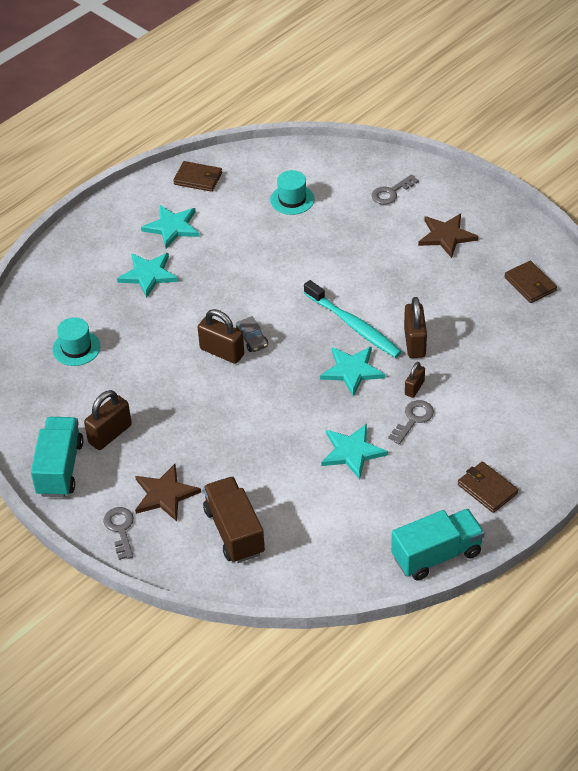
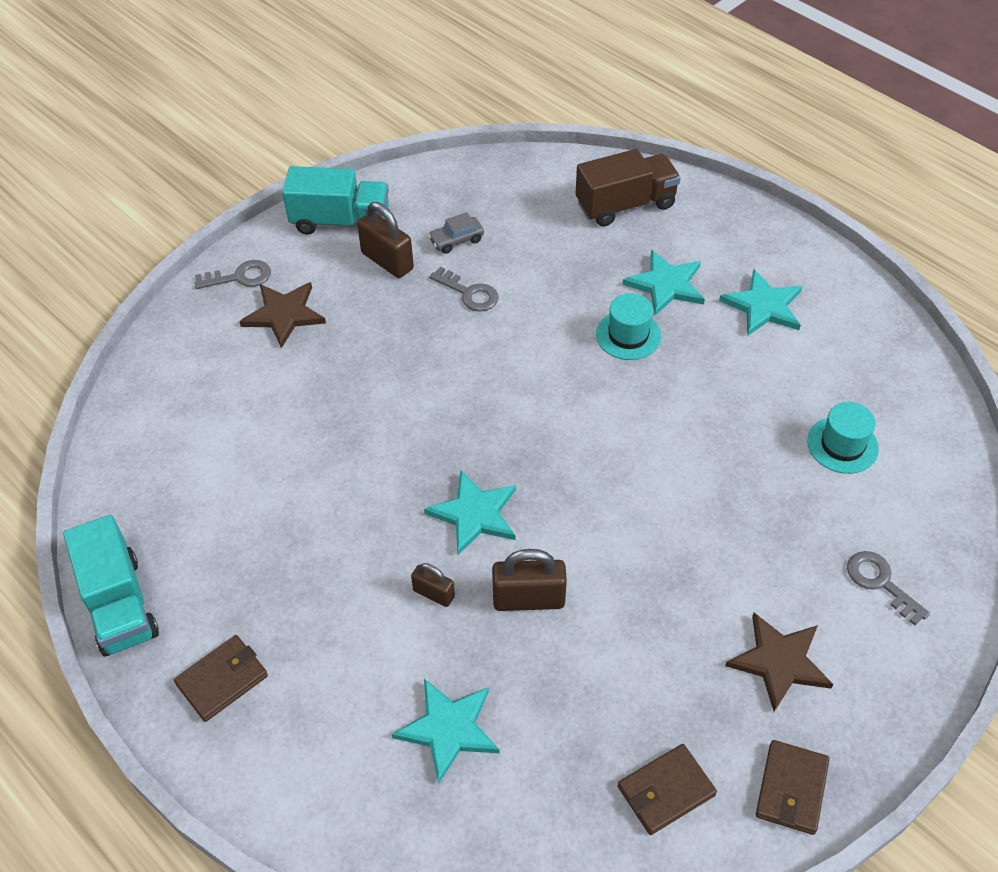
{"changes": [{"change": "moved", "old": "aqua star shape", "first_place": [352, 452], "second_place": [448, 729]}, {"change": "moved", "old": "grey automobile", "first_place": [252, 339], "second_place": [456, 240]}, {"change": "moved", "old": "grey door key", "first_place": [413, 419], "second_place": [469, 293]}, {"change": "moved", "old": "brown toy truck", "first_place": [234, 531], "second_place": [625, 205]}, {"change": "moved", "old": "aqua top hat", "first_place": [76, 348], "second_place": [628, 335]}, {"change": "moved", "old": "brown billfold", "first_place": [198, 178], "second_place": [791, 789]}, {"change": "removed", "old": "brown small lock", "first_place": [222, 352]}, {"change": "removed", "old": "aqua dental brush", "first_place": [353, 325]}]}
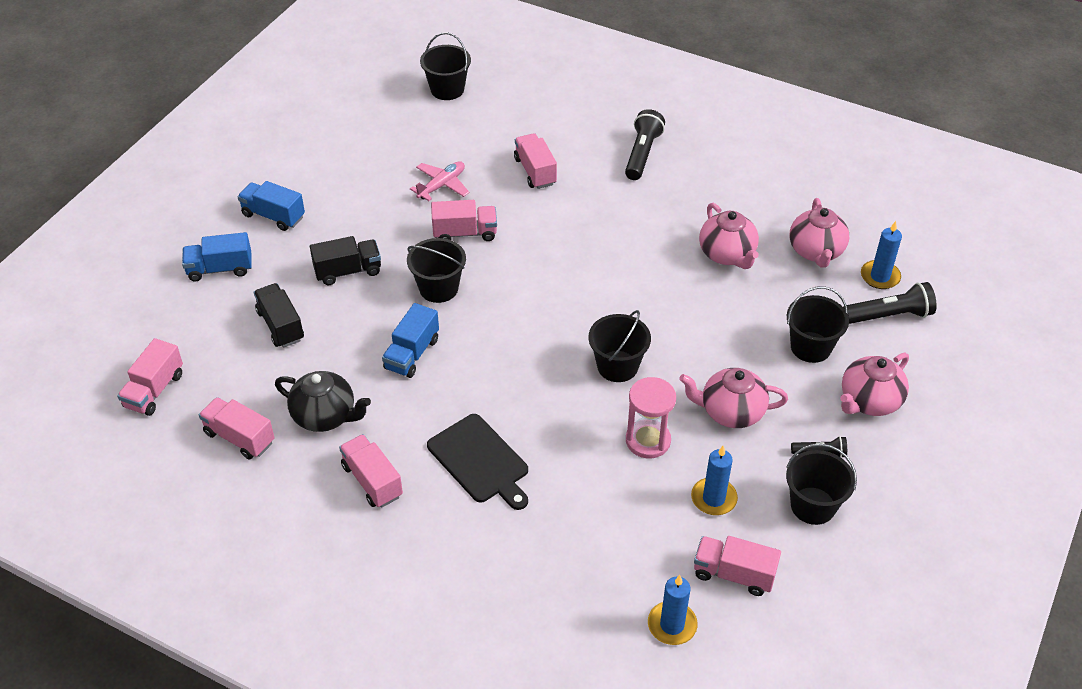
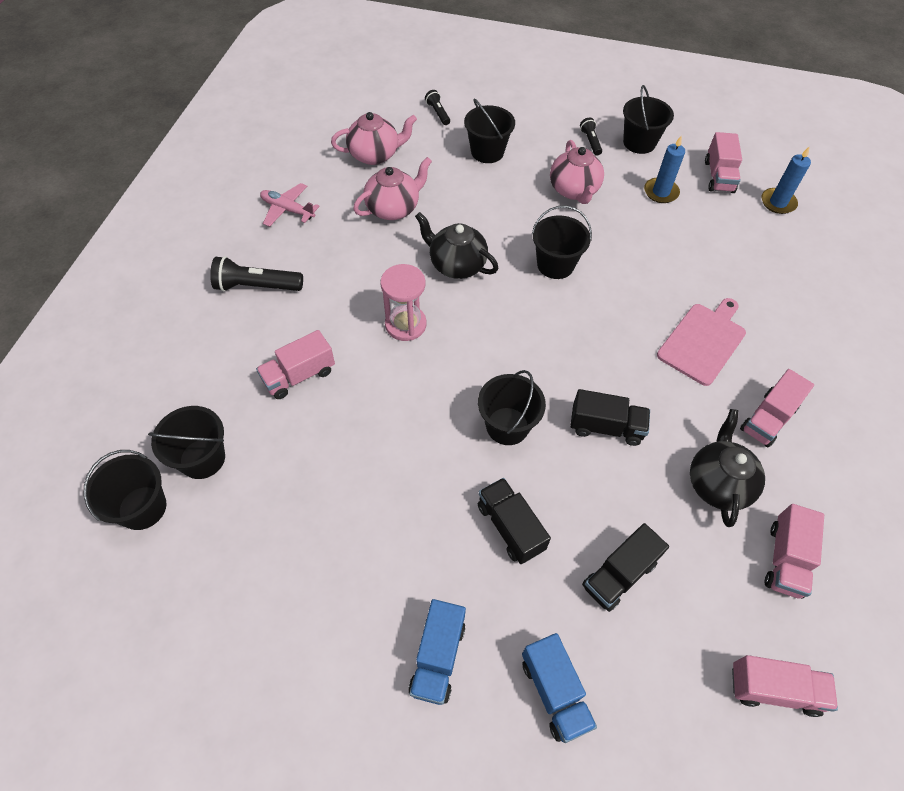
{"changes": [{"change": "added", "new": "ebony pail", "second_place": [202, 458]}, {"change": "moved", "old": "rose-pink plane", "first_place": [442, 185], "second_place": [287, 210]}, {"change": "moved", "old": "rose-pink hourglass", "first_place": [648, 440], "second_place": [405, 324]}, {"change": "added", "new": "ebony china teapot", "second_place": [456, 265]}, {"change": "resized", "old": "ebony torch", "first_place": [889, 316], "second_place": [438, 113], "factor": 0.56}, {"change": "recoloured", "old": "cobalt toy truck", "new": "ebony toy truck", "first_place": [412, 354], "second_place": [606, 427]}, {"change": "recoloured", "old": "ebony bread board", "new": "rose-pink bread board", "first_place": [480, 461], "second_place": [703, 341]}, {"change": "removed", "old": "rose-pink toy truck", "first_place": [465, 233]}, {"change": "removed", "old": "rose-pink china teapot", "first_place": [869, 401]}, {"change": "removed", "old": "cobalt wax candle", "first_place": [880, 276]}]}
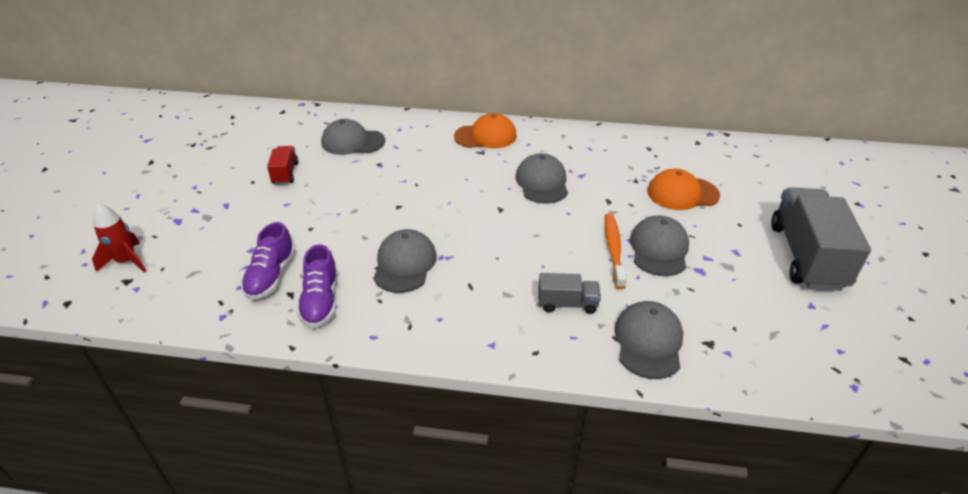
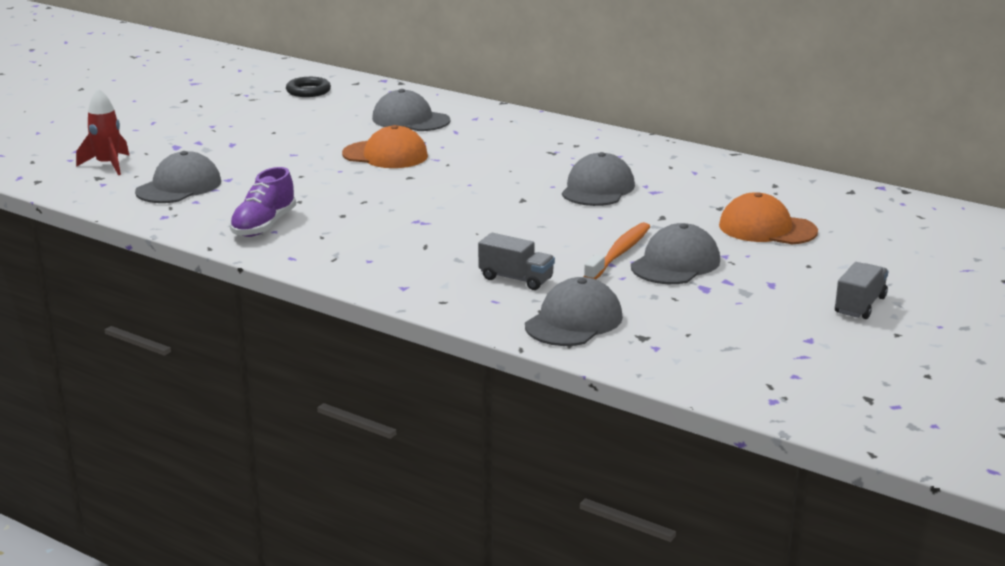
{"changes": [{"change": "moved", "old": "grey peaked cap", "first_place": [404, 264], "second_place": [179, 187]}, {"change": "added", "new": "ebony torus", "second_place": [308, 91]}, {"change": "moved", "old": "orange-coloured peaked cap", "first_place": [485, 136], "second_place": [385, 155]}, {"change": "resized", "old": "grey toy truck", "first_place": [806, 256], "second_place": [860, 305], "factor": 0.48}, {"change": "removed", "old": "royal purple sneaker", "first_place": [271, 276]}, {"change": "removed", "old": "crimson toy truck", "first_place": [285, 173]}]}
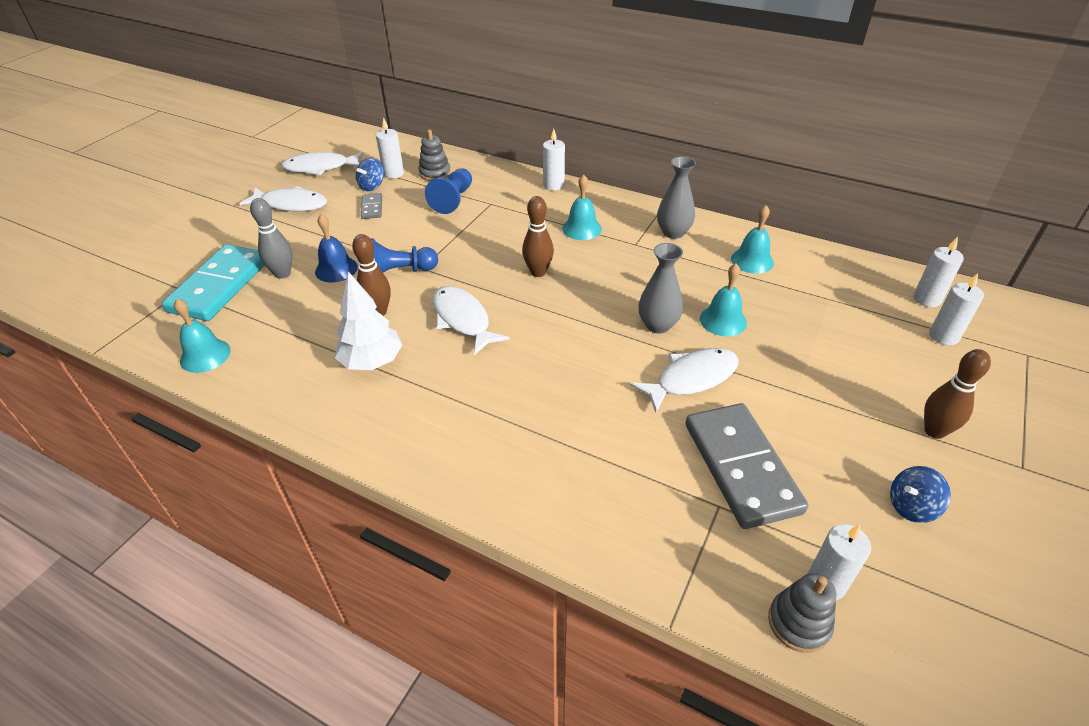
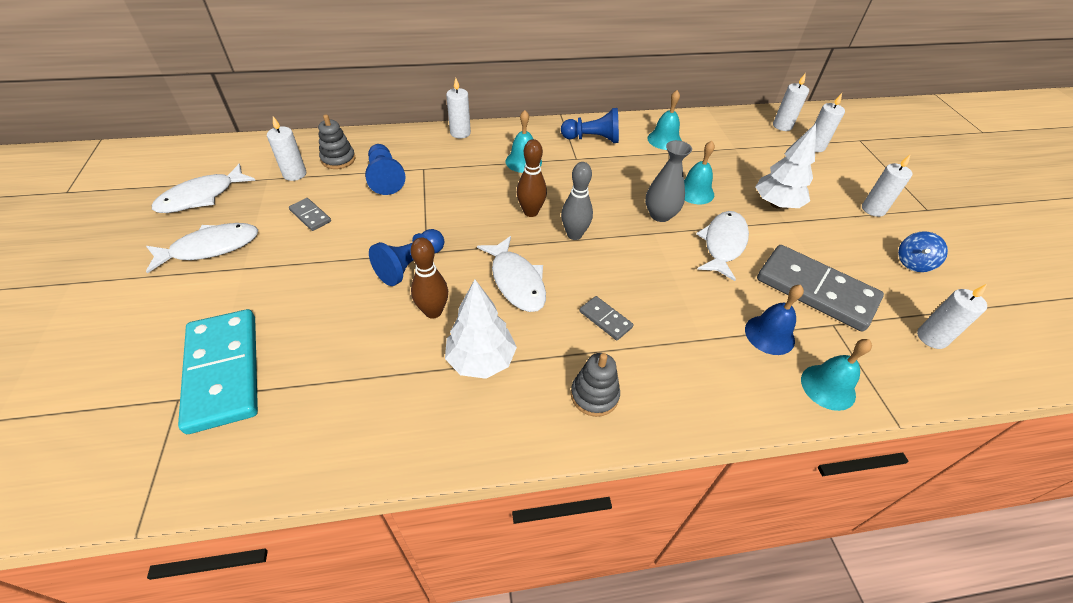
{"changes": [{"change": "turned", "old": "snow-white fish figure", "first_place": [463, 320], "second_place": [516, 281], "degrees": -135}, {"change": "replaced", "old": "grey flower vase", "new": "cobalt game pawn", "first_place": [673, 232], "second_place": [592, 139]}, {"change": "moved", "old": "grey tenpin", "first_place": [283, 274], "second_place": [574, 235]}, {"change": "moved", "old": "grey ring stacker", "first_place": [799, 623], "second_place": [594, 395]}, {"change": "added", "new": "grey domino piece", "second_place": [605, 319]}, {"change": "moved", "old": "cobalt school bell", "first_place": [336, 269], "second_place": [769, 334]}, {"change": "added", "new": "snow-white toy tree", "second_place": [776, 204]}, {"change": "moved", "old": "aqua school bell", "first_place": [205, 355], "second_place": [828, 387]}, {"change": "replaced", "old": "brown tenpin", "new": "snow-white wax candle", "first_place": [934, 431], "second_place": [873, 209]}, {"change": "removed", "old": "cobalt toy top", "first_place": [372, 186]}]}
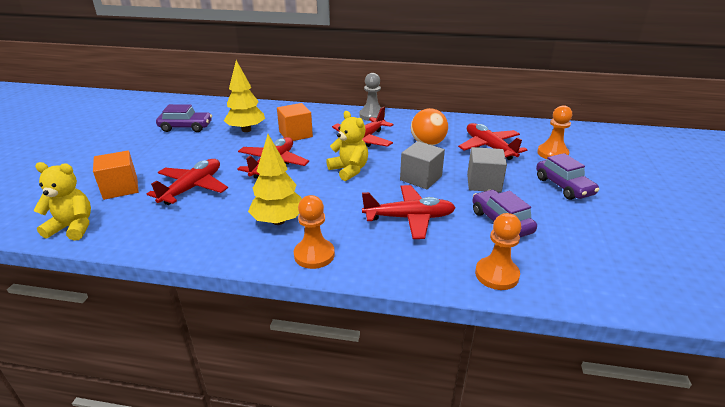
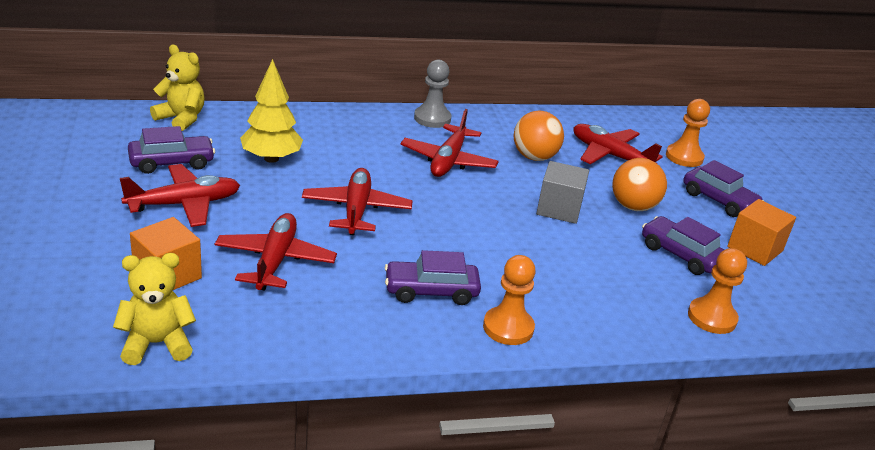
{"changes": [{"change": "moved", "old": "crimson plane", "first_place": [409, 218], "second_place": [184, 204]}, {"change": "moved", "old": "bright yellow stuffed bear", "first_place": [349, 170], "second_place": [181, 119]}, {"change": "replaced", "old": "bright yellow toy tree", "new": "royal purple automobile", "first_place": [278, 221], "second_place": [431, 291]}, {"change": "replaced", "old": "grey solid cube", "new": "orange-coloured play ball", "first_place": [483, 183], "second_place": [633, 207]}, {"change": "moved", "old": "orange-coloured solid cube", "first_place": [295, 134], "second_place": [755, 249]}]}
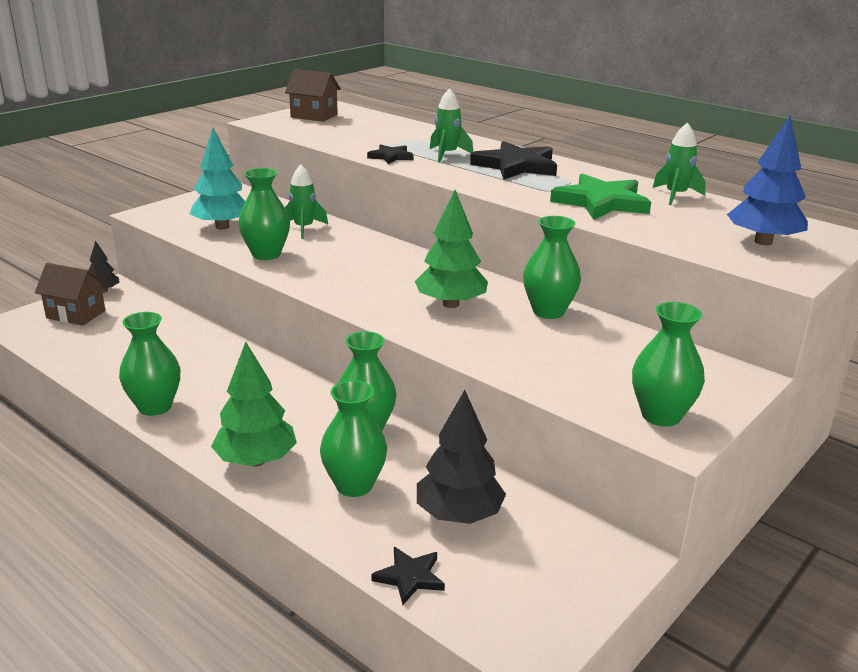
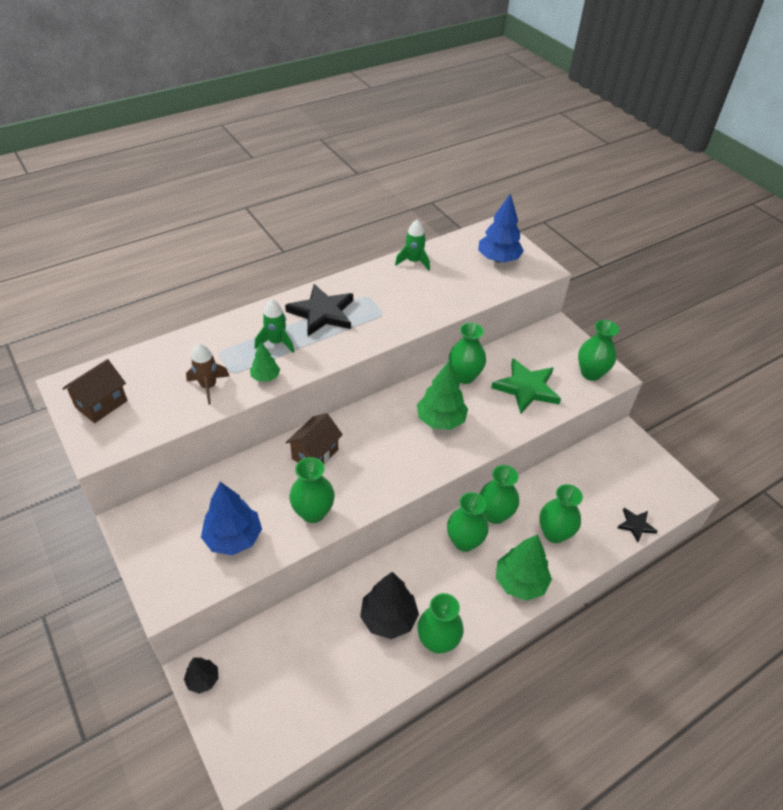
{"changes": [{"change": "added", "new": "brown spaceship", "second_place": [208, 386]}, {"change": "recoloured", "old": "aqua toy tree", "new": "cobalt toy tree", "first_place": [222, 227], "second_place": [233, 538]}, {"change": "replaced", "old": "ebony star shape", "new": "emerald toy tree", "first_place": [391, 157], "second_place": [265, 377]}, {"change": "moved", "old": "brown cottage", "first_place": [76, 314], "second_place": [315, 454]}, {"change": "moved", "old": "ebony toy tree", "first_place": [458, 515], "second_place": [388, 618]}, {"change": "added", "new": "emerald flower vase", "second_place": [464, 541]}, {"change": "moved", "old": "emerald star shape", "first_place": [601, 202], "second_place": [526, 388]}, {"change": "removed", "old": "emerald spaceship", "first_place": [304, 228]}]}
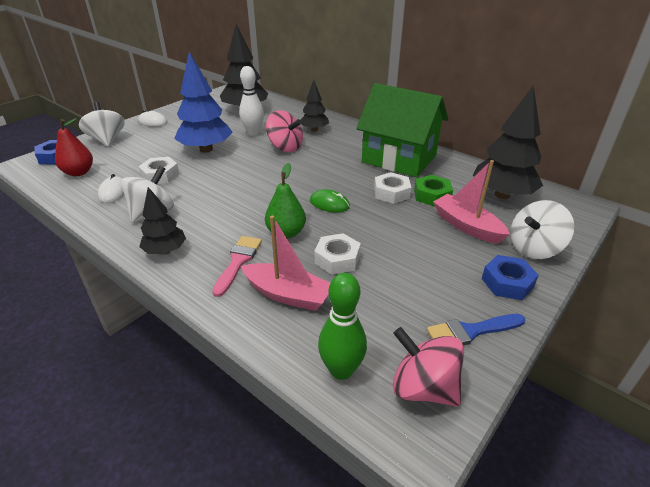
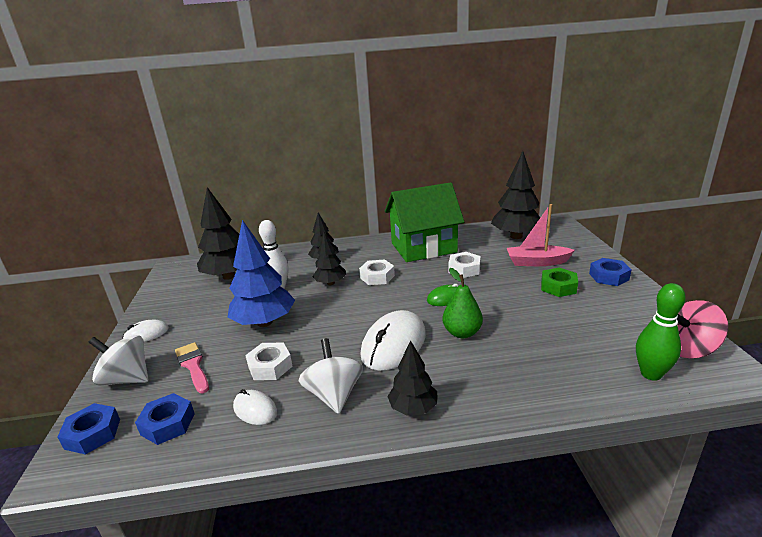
{"changes": [{"change": "replaced", "old": "crimson pear", "new": "cobalt nut", "first_place": [79, 172], "second_place": [168, 424]}, {"change": "moved", "old": "rose-pink paintbrush", "first_place": [238, 261], "second_place": [193, 365]}, {"change": "replaced", "old": "rose-pink toy top", "new": "ebony toy tree", "first_place": [285, 147], "second_place": [330, 283]}, {"change": "moved", "old": "snow-white nut", "first_place": [337, 259], "second_place": [377, 277]}, {"change": "added", "new": "snow-white PC mouse", "second_place": [393, 344]}, {"change": "moved", "old": "emerald nut", "first_place": [432, 195], "second_place": [558, 287]}, {"change": "removed", "old": "rose-pink toy boat", "first_place": [288, 294]}, {"change": "removed", "old": "cobalt paintbrush", "first_place": [470, 331]}, {"change": "removed", "old": "snow-white toy top", "first_place": [534, 248]}]}
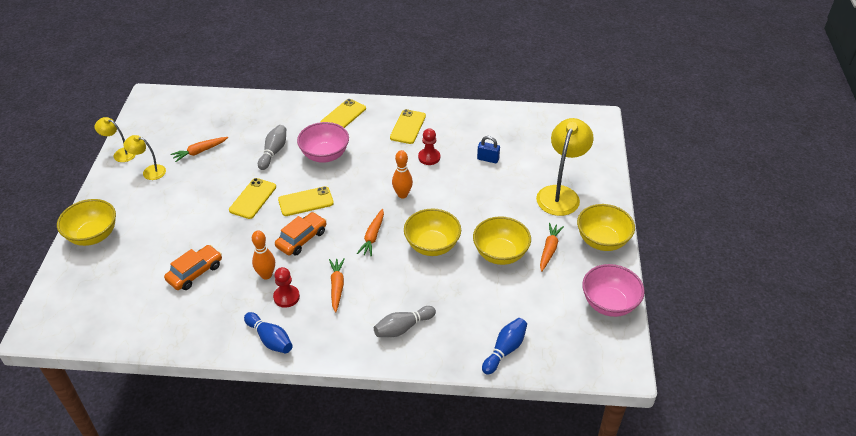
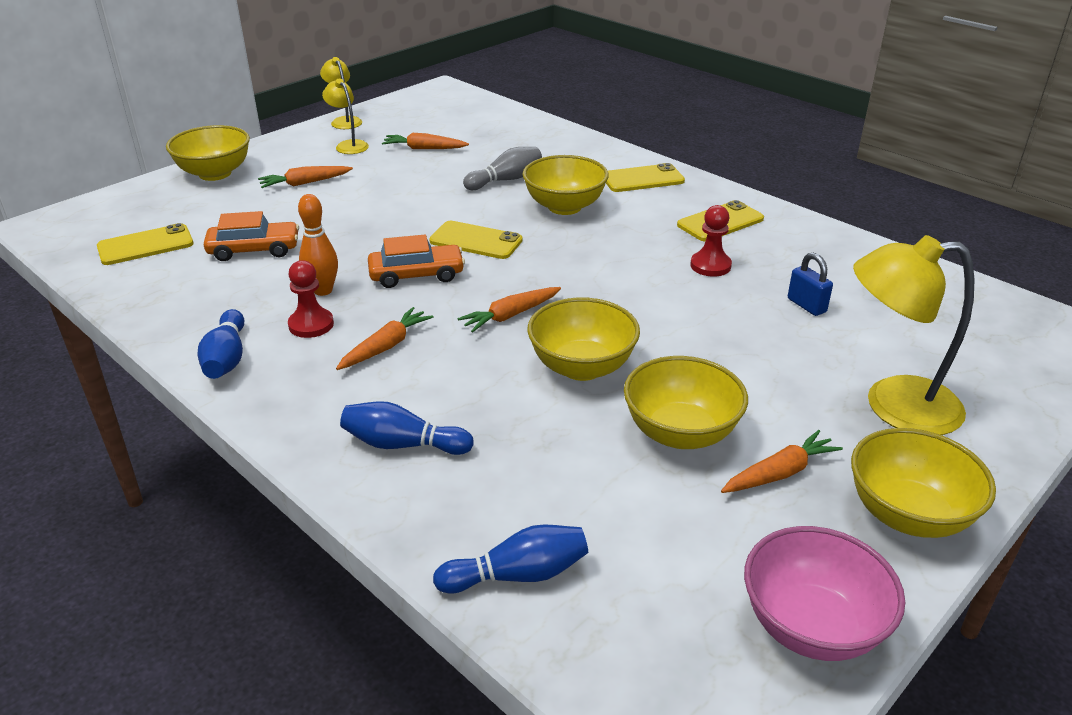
{"changes": [{"change": "moved", "old": "bright yellow smartphone", "first_place": [253, 198], "second_place": [145, 245]}, {"change": "added", "new": "orange-coloured carrot", "second_place": [305, 183]}, {"change": "recoloured", "old": "grey tenpin", "new": "cobalt tenpin", "first_place": [403, 328], "second_place": [403, 444]}, {"change": "recoloured", "old": "rose-pink deep dish", "new": "bright yellow deep dish", "first_place": [325, 155], "second_place": [564, 207]}, {"change": "turned", "old": "bright yellow lamp", "first_place": [560, 194], "second_place": [893, 406], "degrees": -150}, {"change": "removed", "old": "orange-coloured tenpin", "first_place": [402, 195]}]}
